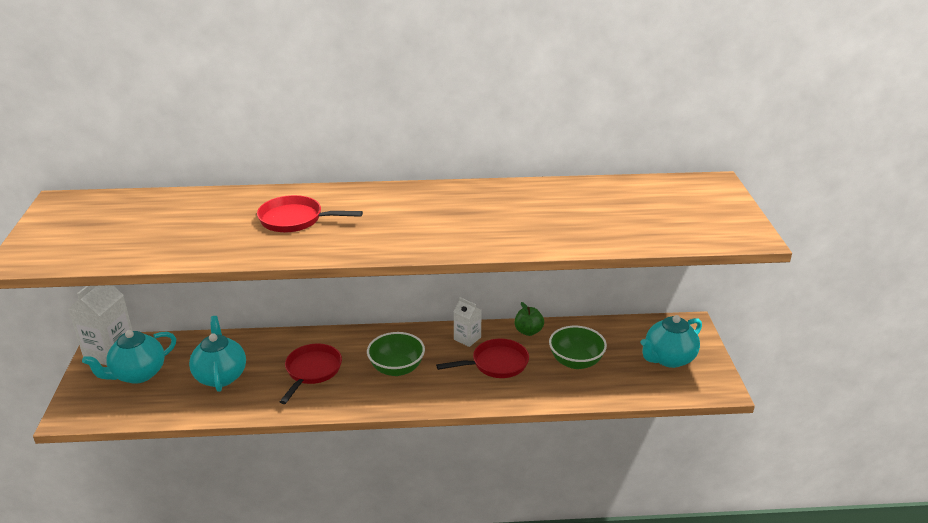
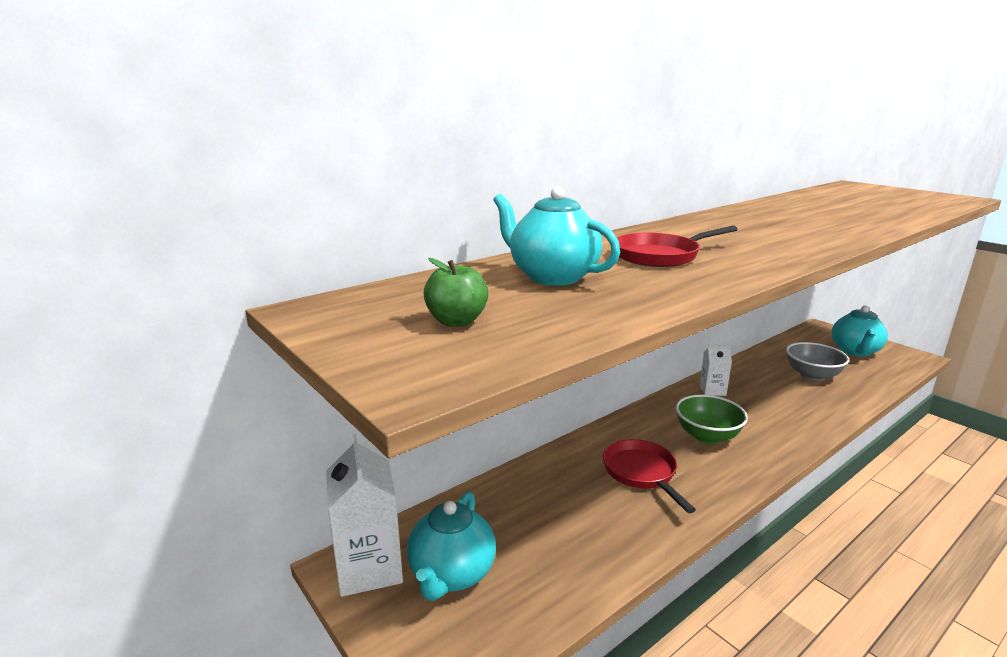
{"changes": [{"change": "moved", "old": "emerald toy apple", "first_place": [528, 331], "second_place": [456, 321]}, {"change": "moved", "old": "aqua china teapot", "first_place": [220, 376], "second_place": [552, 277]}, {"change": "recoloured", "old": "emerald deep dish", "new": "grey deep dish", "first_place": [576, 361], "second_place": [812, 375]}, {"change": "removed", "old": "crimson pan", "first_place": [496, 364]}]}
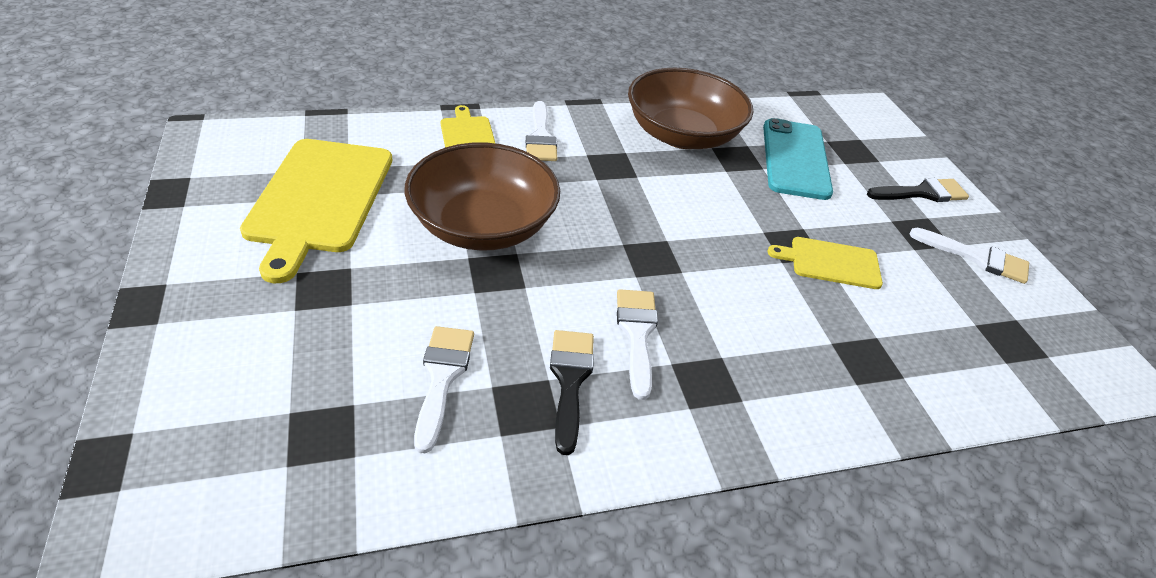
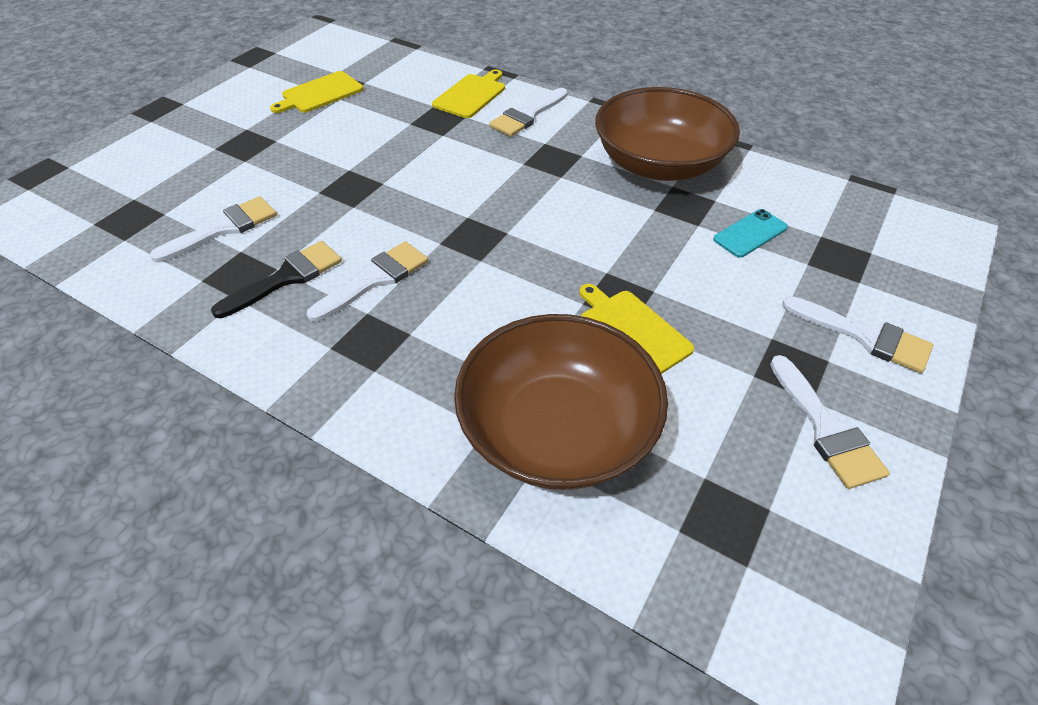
{"changes": [{"change": "resized", "old": "bright yellow bread board", "first_place": [319, 199], "second_place": [320, 93], "factor": 0.53}, {"change": "moved", "old": "brown deep dish", "first_place": [483, 226], "second_place": [557, 430]}, {"change": "resized", "old": "aqua smartphone", "first_place": [795, 159], "second_place": [750, 233], "factor": 0.5}, {"change": "recoloured", "old": "ebony paintbrush", "new": "snow-white paintbrush", "first_place": [922, 193], "second_place": [865, 336]}]}
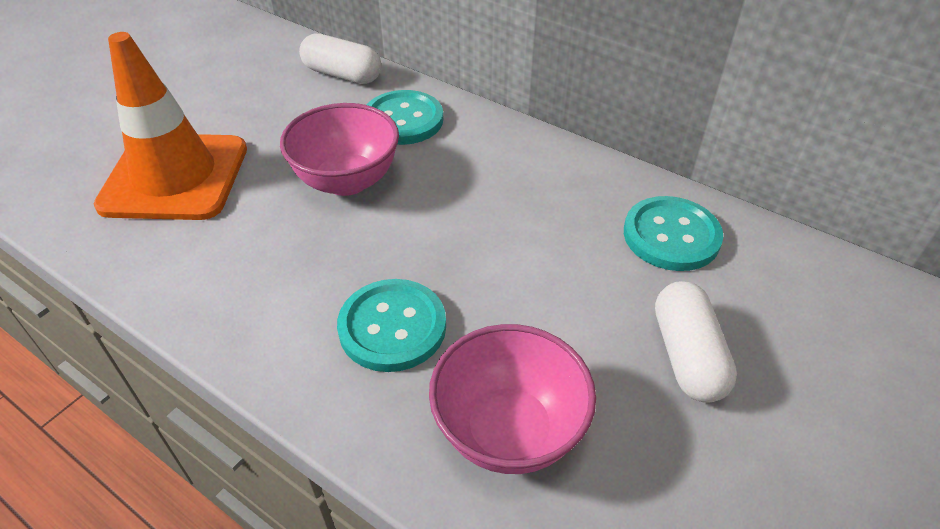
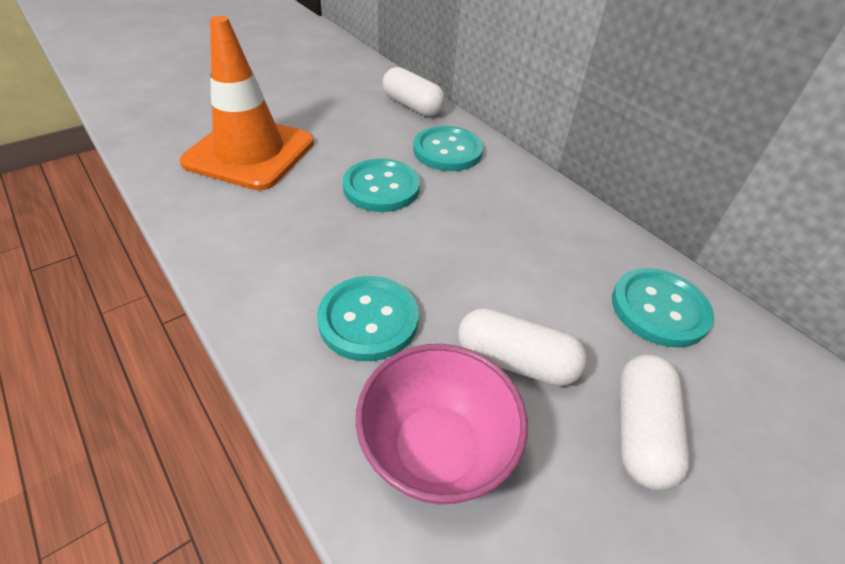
{"changes": [{"change": "replaced", "old": "rose-pink deep dish", "new": "aqua button", "first_place": [347, 181], "second_place": [381, 187]}, {"change": "added", "new": "snow-white capsule", "second_place": [515, 361]}]}
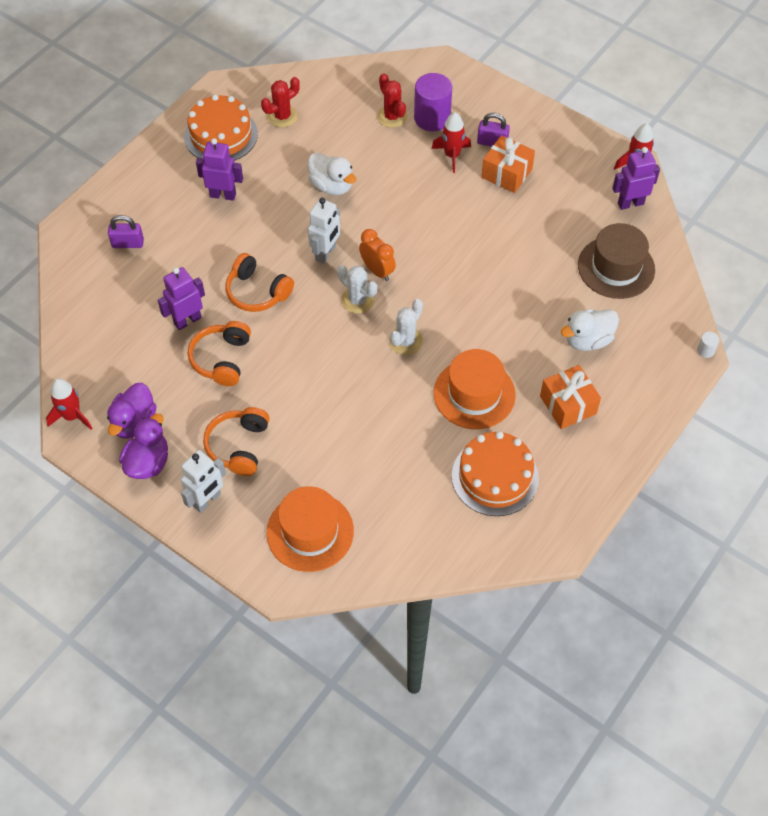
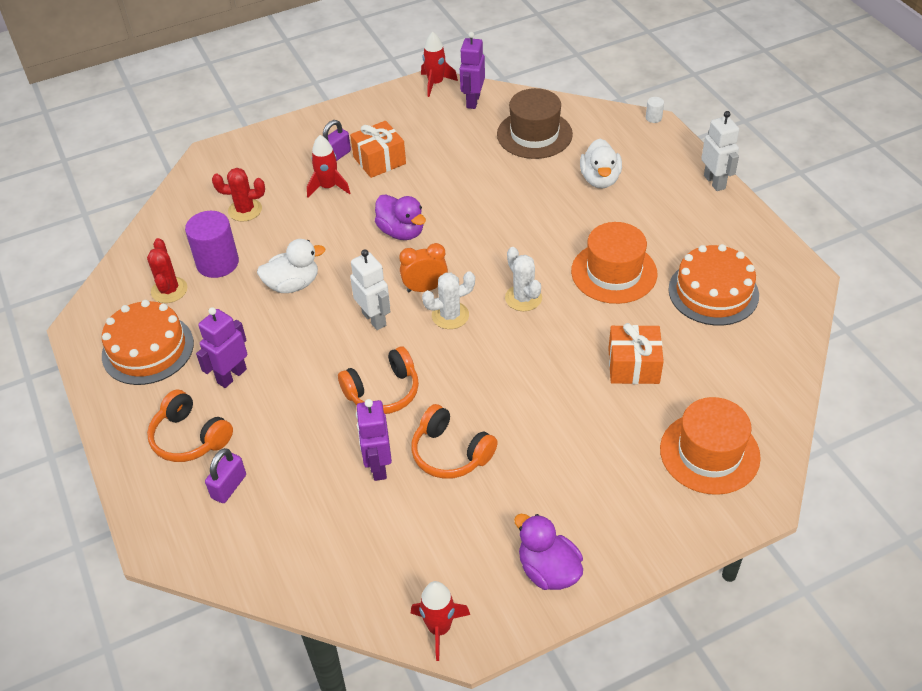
{"changes": [{"change": "moved", "old": "orange-coloured headphones", "first_place": [239, 446], "second_place": [190, 437]}, {"change": "moved", "old": "royal purple solid cylinder", "first_place": [432, 118], "second_place": [217, 263]}, {"change": "moved", "old": "royal purple toy duck", "first_place": [134, 422], "second_place": [401, 232]}, {"change": "moved", "old": "orange-coloured present", "first_place": [568, 405], "second_place": [633, 366]}, {"change": "moved", "old": "snow-white robot figure", "first_place": [207, 500], "second_place": [714, 182]}]}
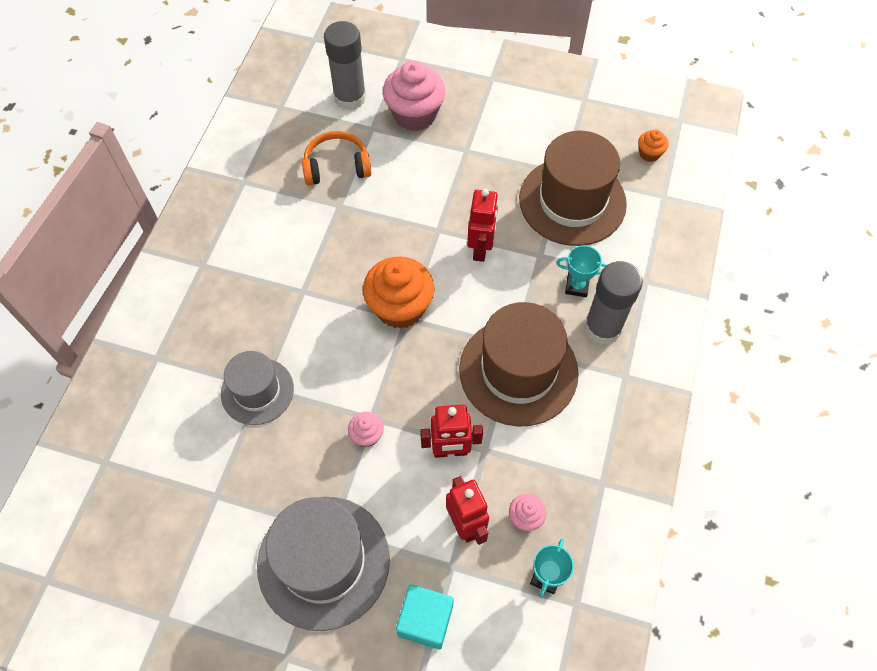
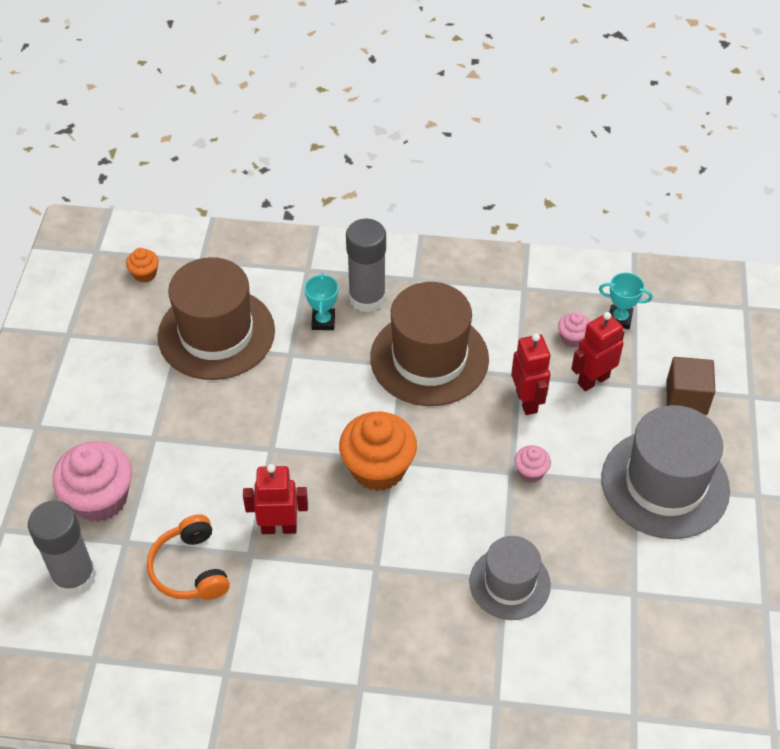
{"changes": [{"change": "moved", "old": "crimson robot figure", "first_place": [481, 249], "second_place": [279, 527]}, {"change": "recoloured", "old": "aqua solid cube", "new": "brown solid cube", "first_place": [425, 620], "second_place": [686, 397]}]}
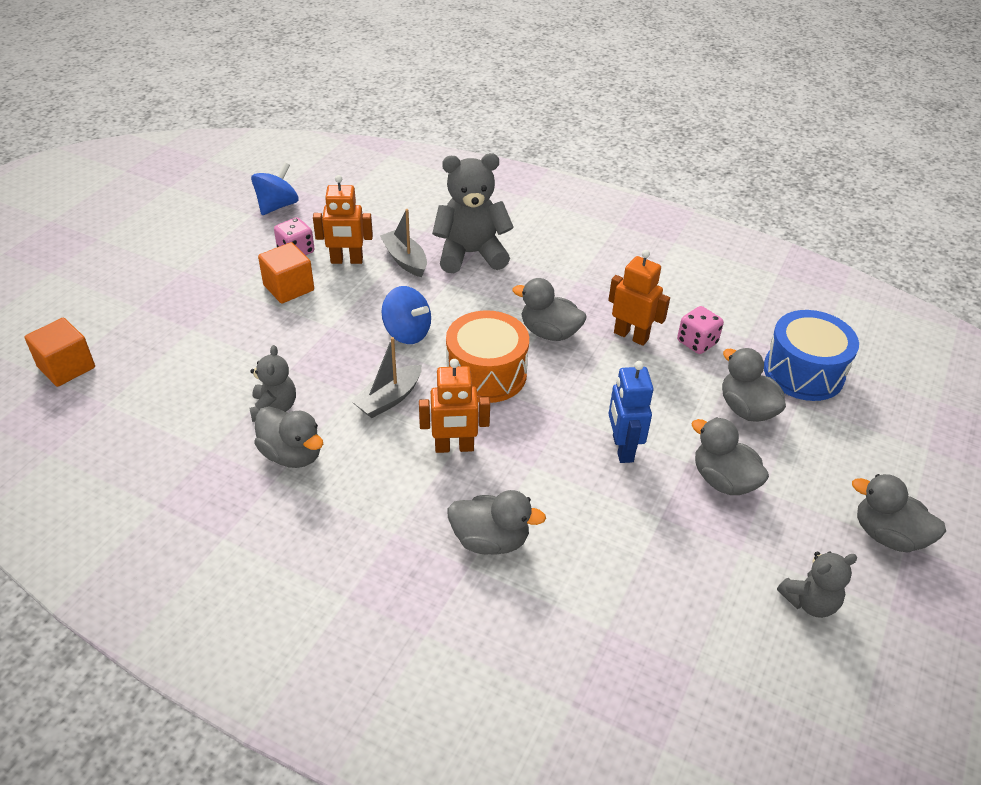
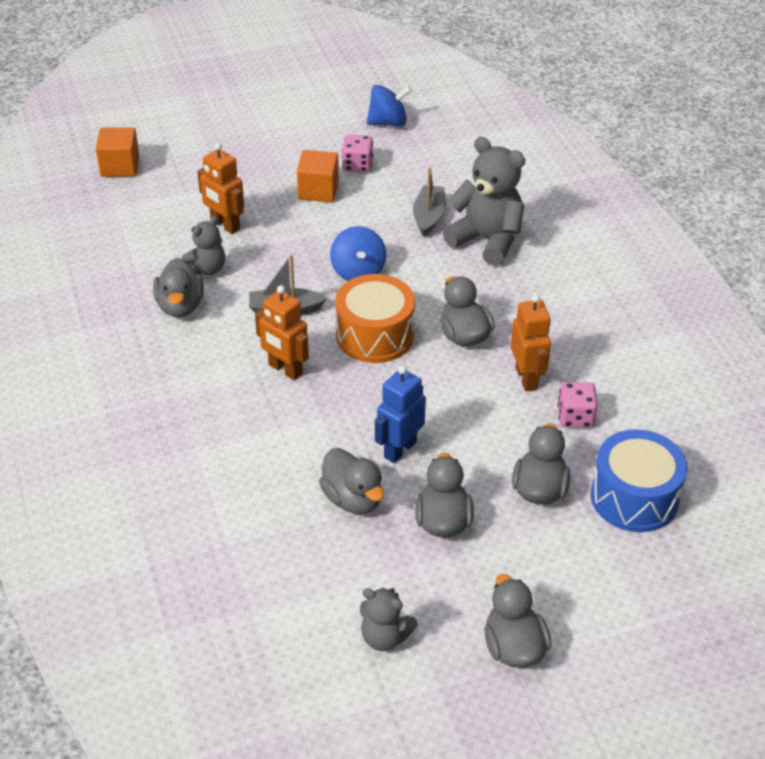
{"changes": [{"change": "moved", "old": "orange-coloured robot figure", "first_place": [346, 260], "second_place": [225, 225]}, {"change": "moved", "old": "grey toy duck", "first_place": [490, 540], "second_place": [353, 499]}]}
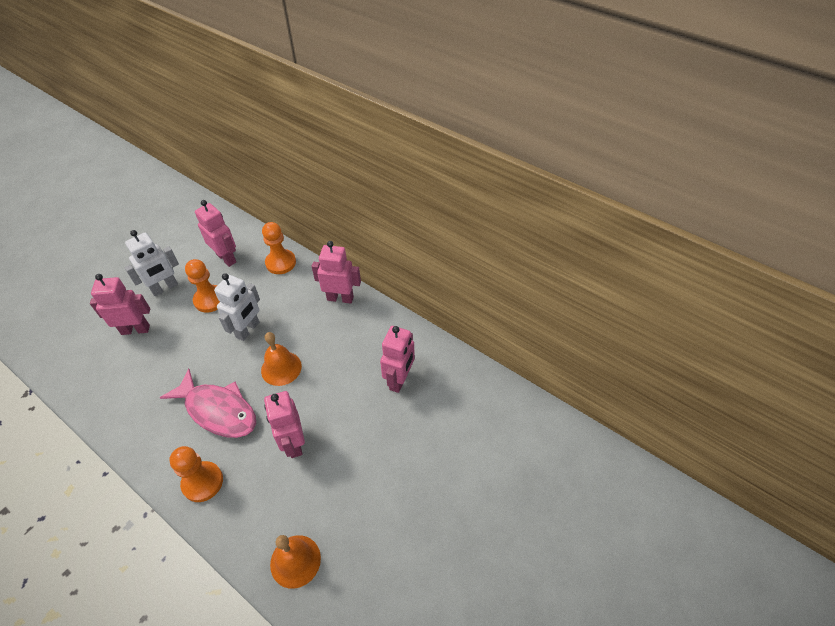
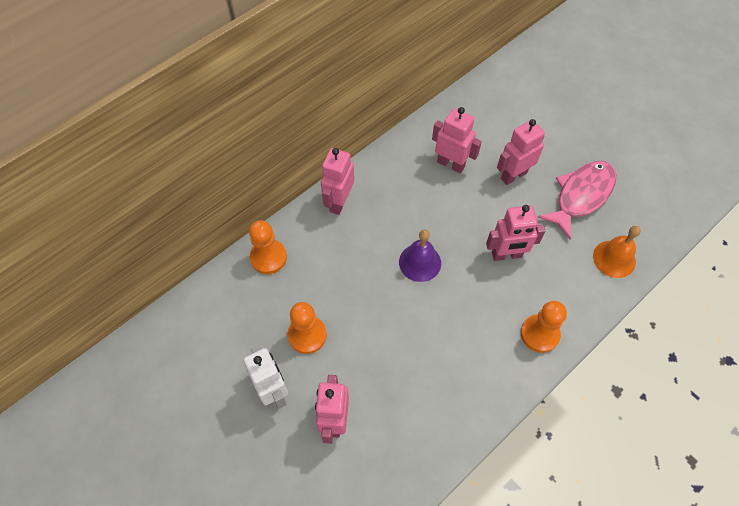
{"changes": [{"change": "recoloured", "old": "orange-coloured school bell", "new": "royal purple school bell", "first_place": [281, 368], "second_place": [420, 262]}, {"change": "moved", "old": "rose-pink robot figure", "first_place": [226, 258], "second_place": [513, 175]}, {"change": "moved", "old": "rose-pink fish figure", "first_place": [218, 410], "second_place": [581, 196]}, {"change": "removed", "old": "snow-white robot figure", "first_place": [248, 330]}]}
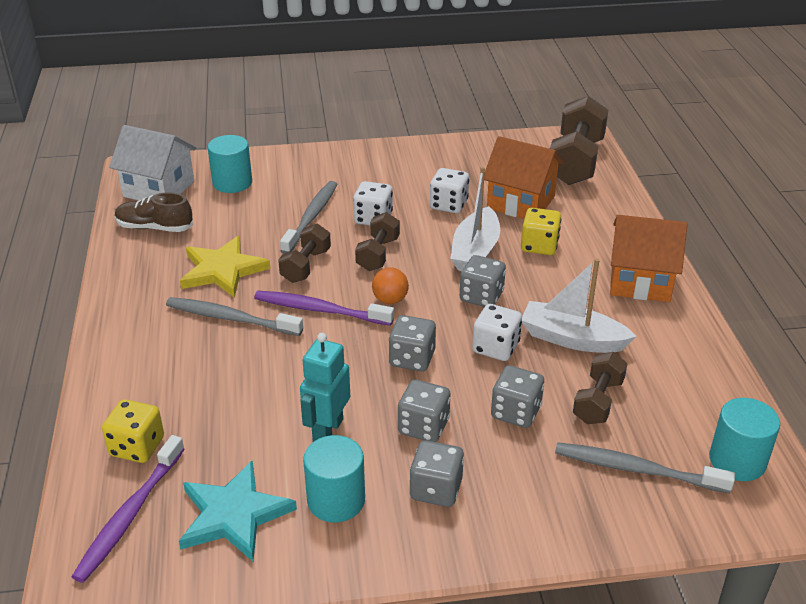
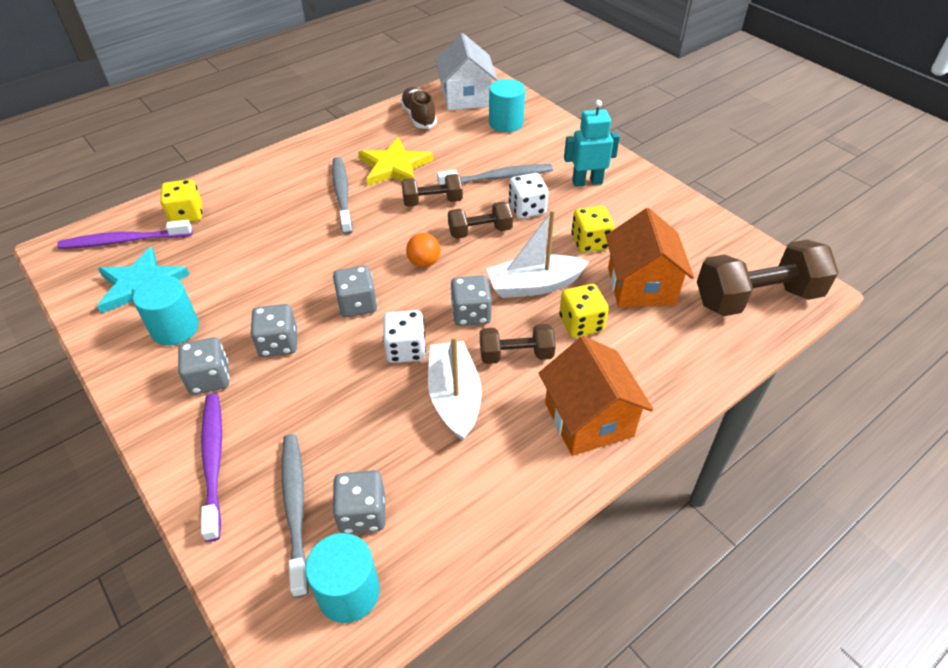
{"changes": [{"change": "moved", "old": "royal purple dental brush", "first_place": [320, 310], "second_place": [213, 461]}, {"change": "moved", "old": "grey die", "first_place": [516, 412], "second_place": [362, 513]}, {"change": "moved", "old": "brown dumbbell", "first_place": [598, 401], "second_place": [516, 355]}, {"change": "moved", "old": "aqua robot figure", "first_place": [327, 431], "second_place": [587, 182]}, {"change": "recoloured", "old": "snow-white die", "new": "bright yellow die", "first_place": [448, 205], "second_place": [590, 242]}]}
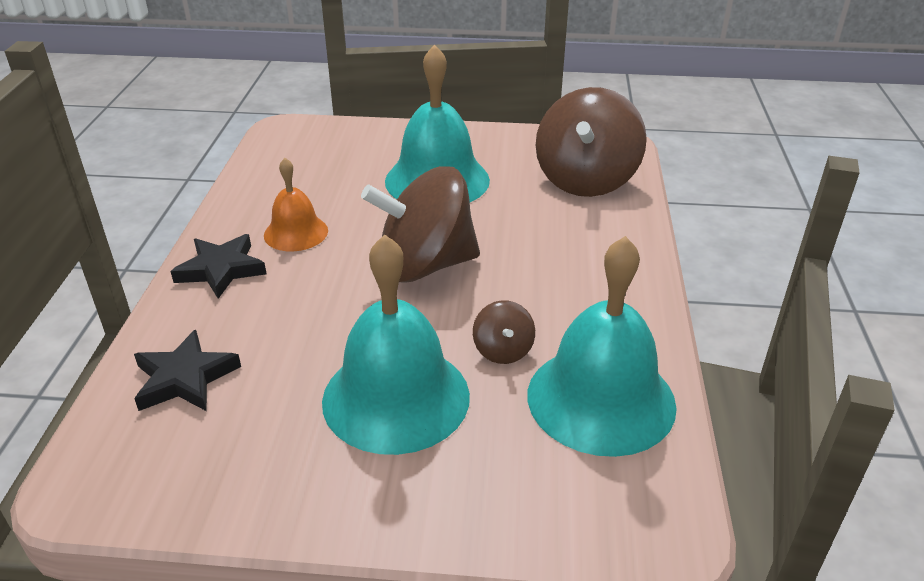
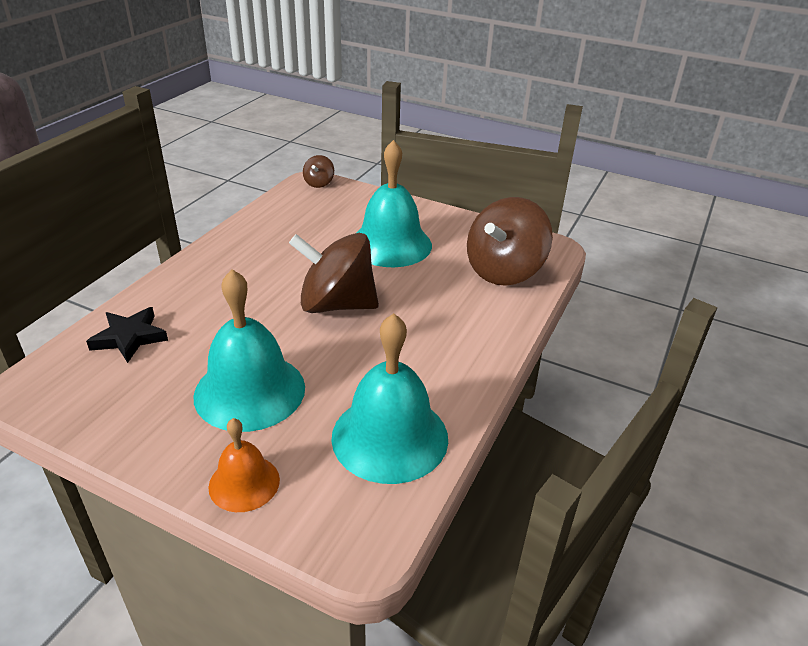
{"changes": [{"change": "moved", "old": "orange-coloured school bell", "first_place": [296, 233], "second_place": [244, 483]}, {"change": "moved", "old": "brown toy top", "first_place": [503, 350], "second_place": [319, 183]}, {"change": "removed", "old": "ebony star shape", "first_place": [221, 269]}]}
